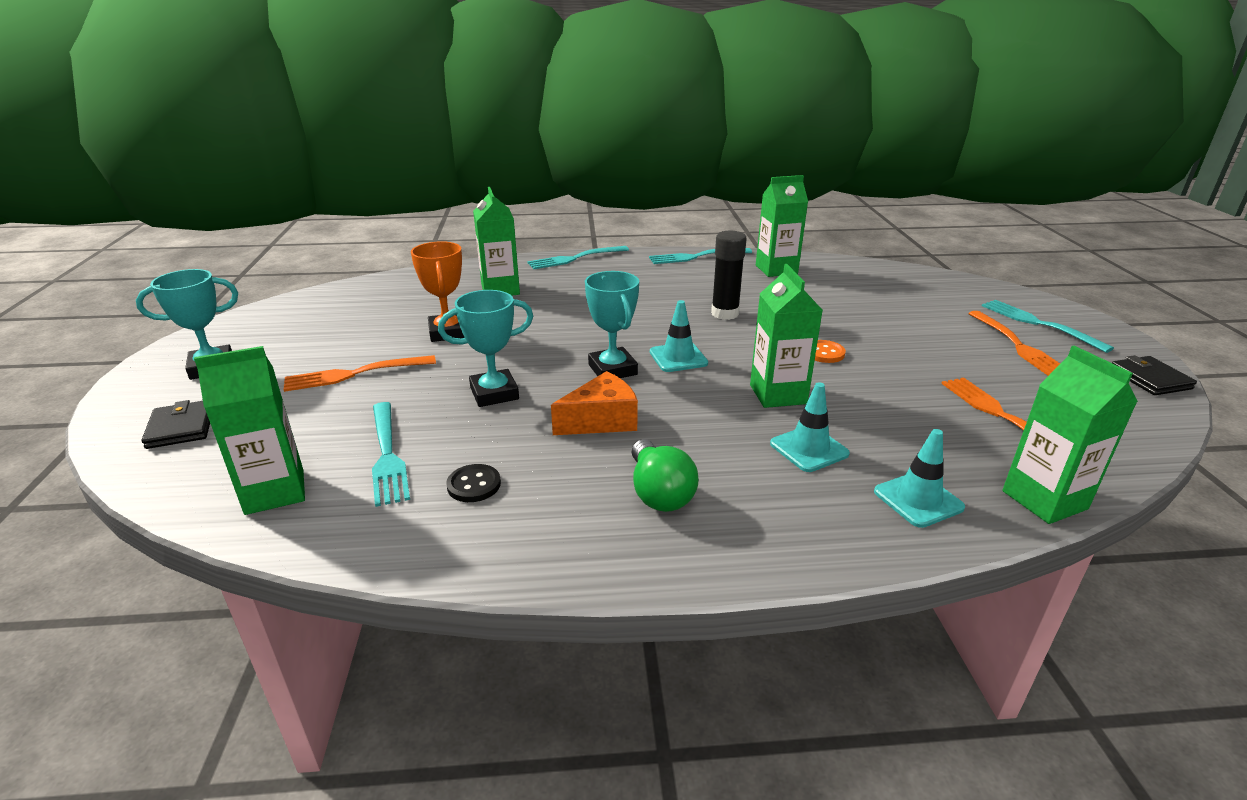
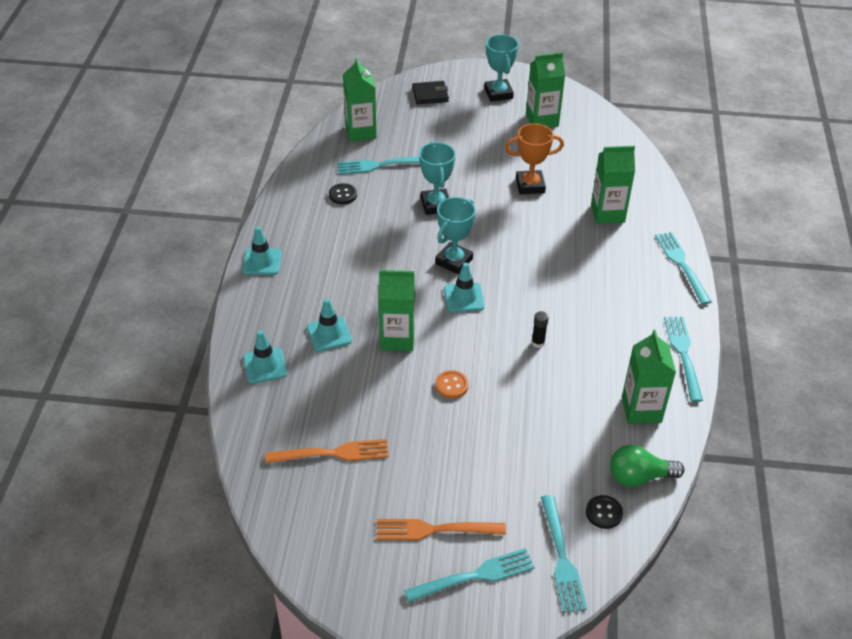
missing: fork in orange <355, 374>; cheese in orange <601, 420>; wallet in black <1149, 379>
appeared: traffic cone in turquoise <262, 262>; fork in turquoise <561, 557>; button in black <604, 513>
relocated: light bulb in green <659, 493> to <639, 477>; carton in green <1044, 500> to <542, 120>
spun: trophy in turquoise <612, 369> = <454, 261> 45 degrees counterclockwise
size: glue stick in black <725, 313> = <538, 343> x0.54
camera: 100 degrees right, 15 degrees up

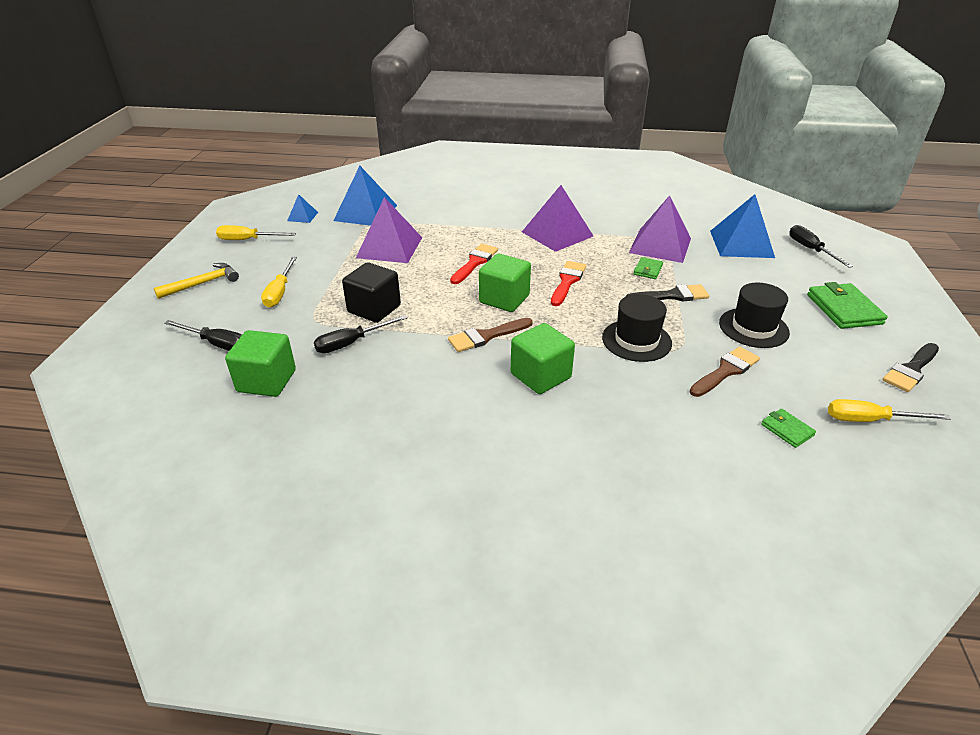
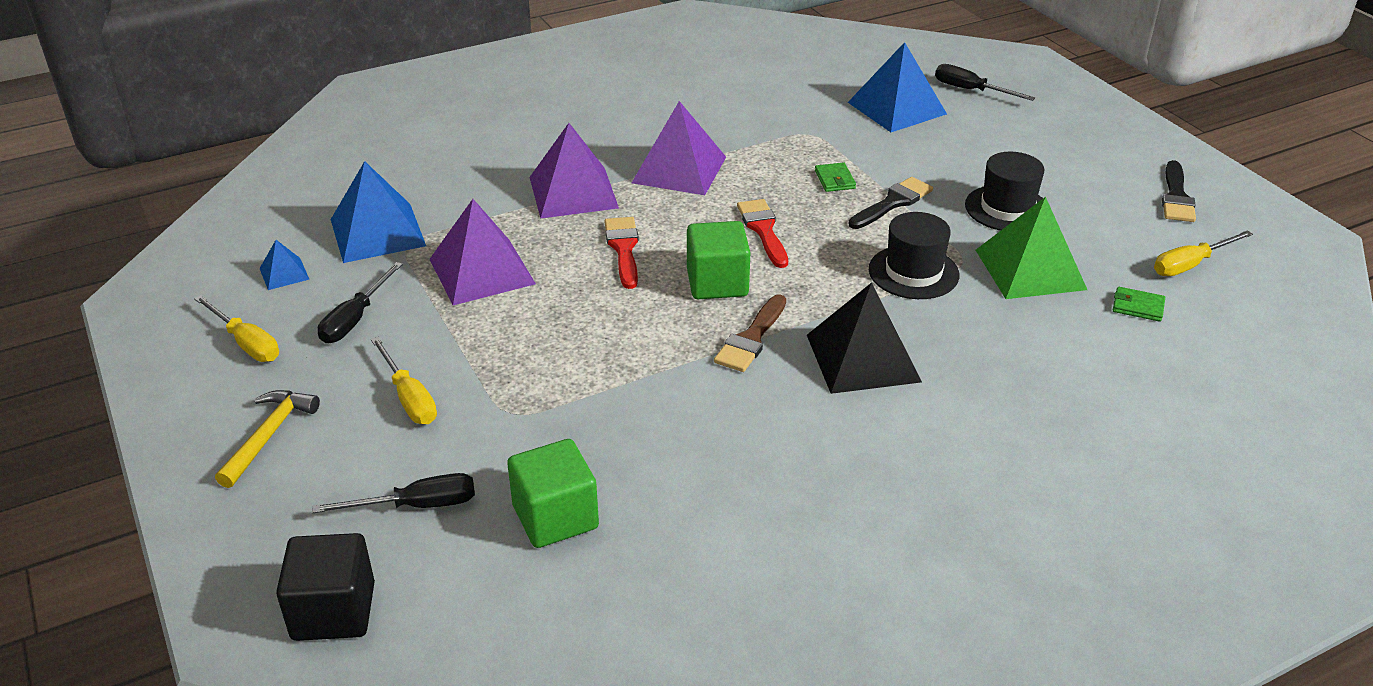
missing: wallet in green <844, 309>
relocated: screwdriver in black <352, 343> to <355, 319>; cube in black <374, 309> to <333, 611>; pyramid in purple <660, 245> to <573, 192>
exchanged: cube in green <540, 376> to pyramid in black <863, 358>; brush in brown <726, 371> to pyramid in green <1030, 269>
spun: screwdriver in yellow <248, 240> = <246, 343> 105 degrees counterclockwise
camera: 35 degrees left, 0 degrees up

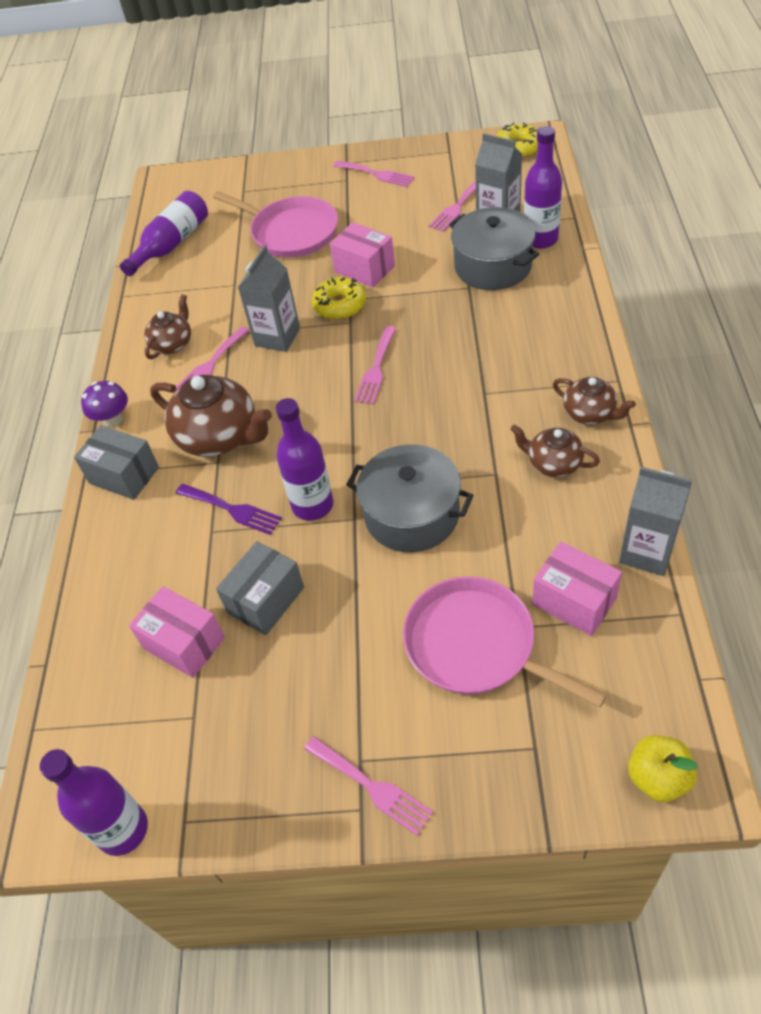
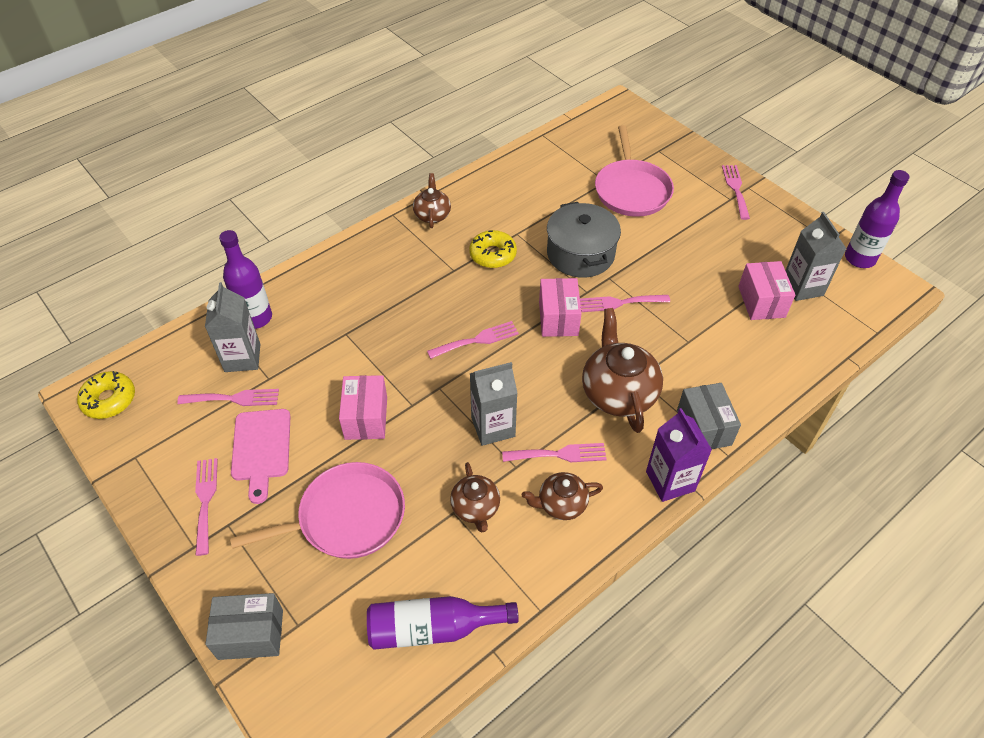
missing: fork in purple <232, 509>; pot in grey <493, 266>; apple in yellow <658, 778>
appeared: cutting board in pink <261, 449>
relocated: box in grey <266, 600> to <251, 634>; donut in yellow <340, 305> to <492, 254>; teapot in brown <553, 463> to <476, 508>; box in pink <574, 601> to <558, 318>; carton in grey <647, 552> to <802, 287>
exchanged: mushroom in purple <113, 419> to carton in purple <670, 481>; bottle in purple <312, 505> to fork in pink <619, 303>
spun: pan in pink <291, 232> = <346, 517> 75 degrees clockwise
camera: 135 degrees left, 0 degrees up

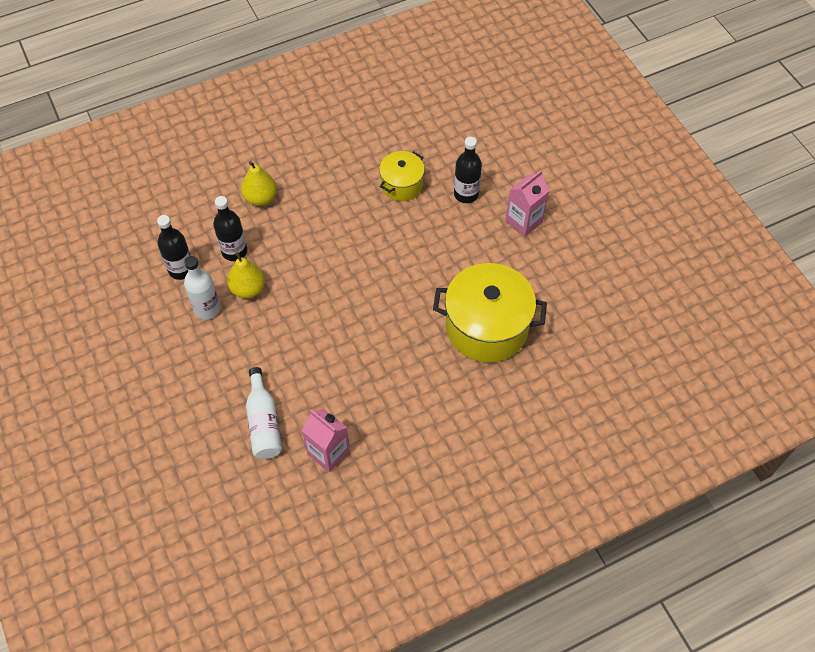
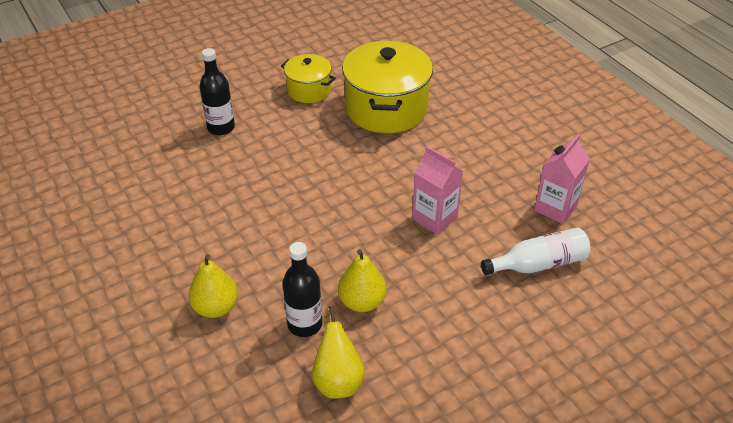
missing: bottle in white <207, 309>
relocated: pot in yellow <402, 185> to <309, 90>; carton in pink <524, 221> to <434, 218>
exchanged: bottle in black <181, 269> to pear in yellow <338, 381>
camera: 95 degrees left, 15 degrees down

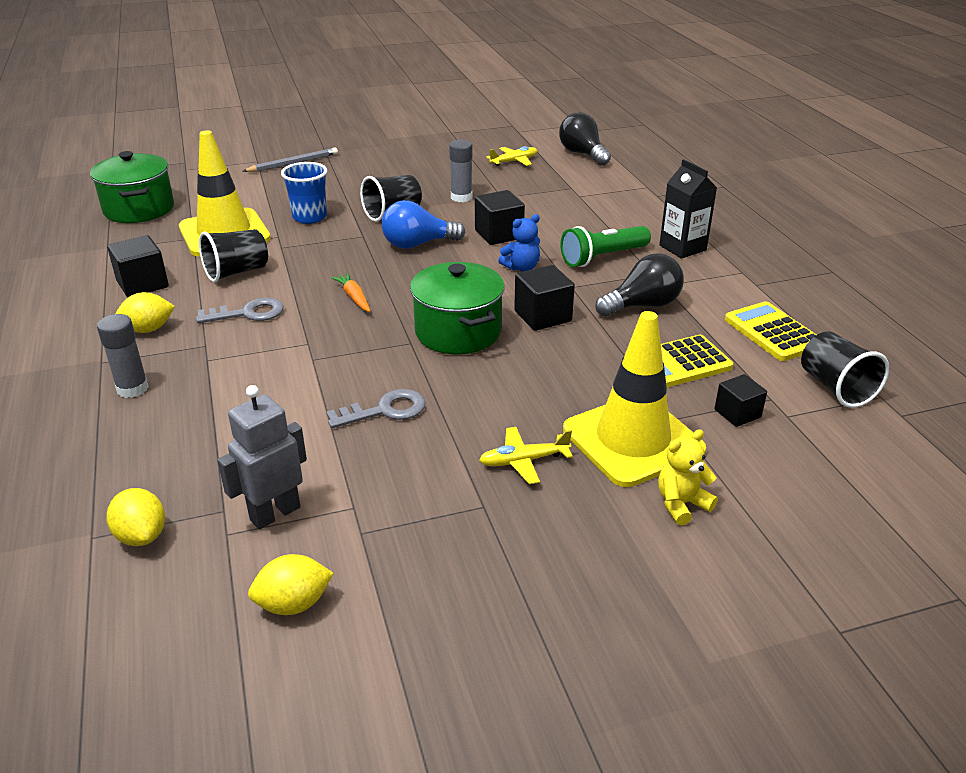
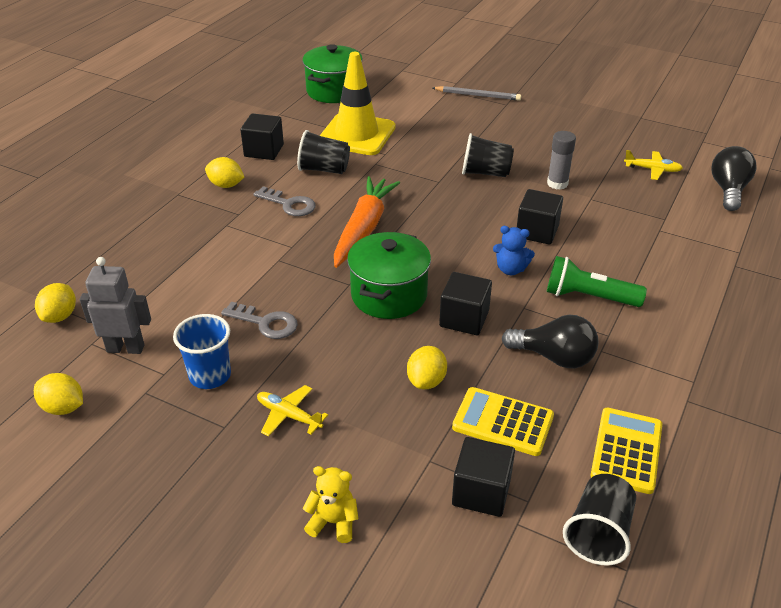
missing: glue stick in grey <132, 388>; light bulb in blue <418, 244>; traffic cone in yellow <633, 440>; carton in black <682, 248>
appeared: lemon in yellow <426, 381>
relocated: cup in blue <309, 217> to <210, 376>
size: carrot in orange <354, 297> = <364, 228> x2.22; cube in black <737, 413> = <481, 492> x1.52
camera: 45 degrees right, 5 degrees up

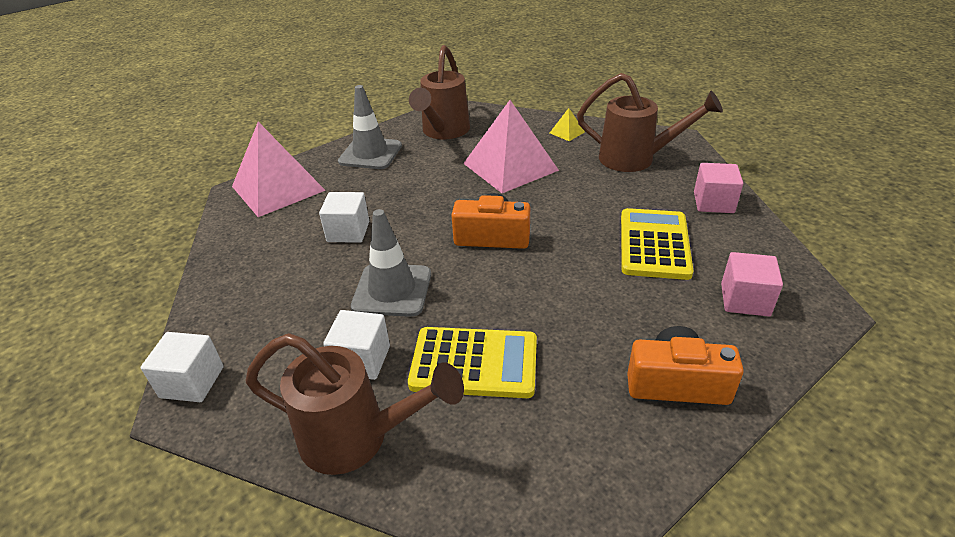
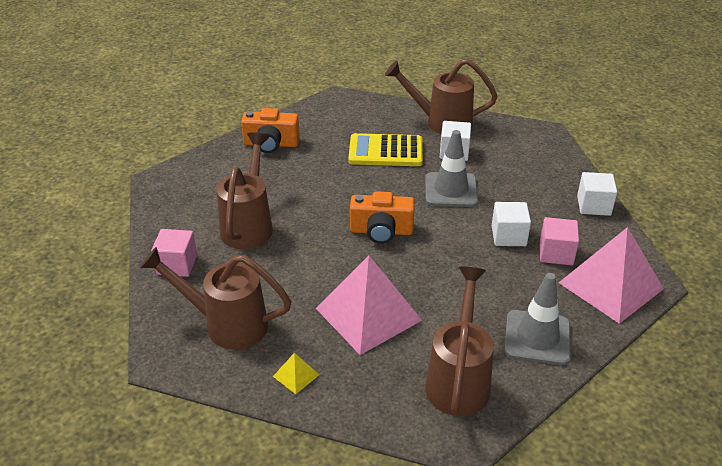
relocated: cube in white <192, 382> to <593, 206>; cube in pink <745, 300> to <556, 253>
exchanged: calculator in yellow <654, 244> to watering can in brown <249, 224>
camera: 175 degrees right, 0 degrees up

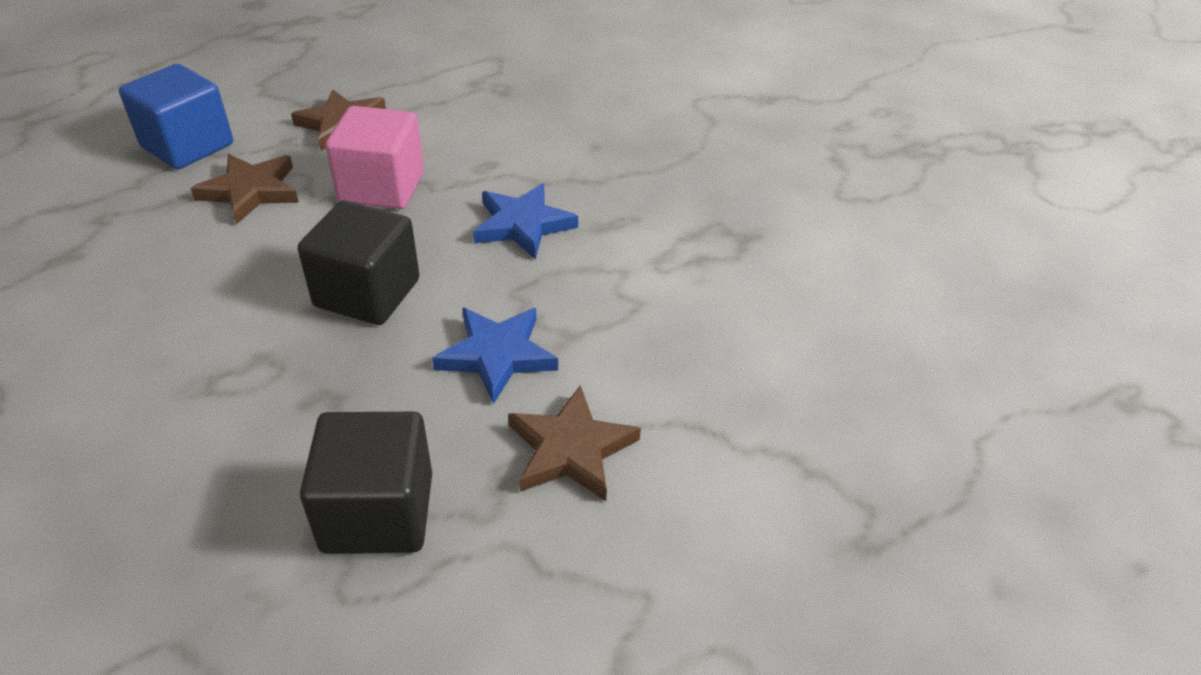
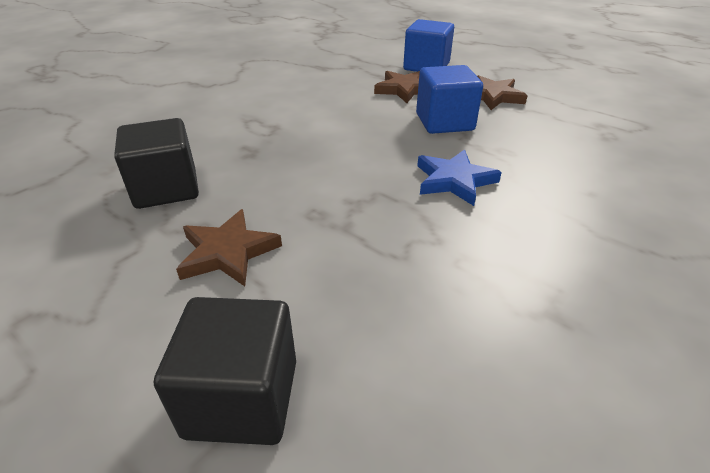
missing: star in blue <497, 355>
relocated: cube in black <367, 293> to <242, 398>
colour: cube in pink <382, 187> to cube in blue <444, 122>
camera: 75 degrees right, 5 degrees down

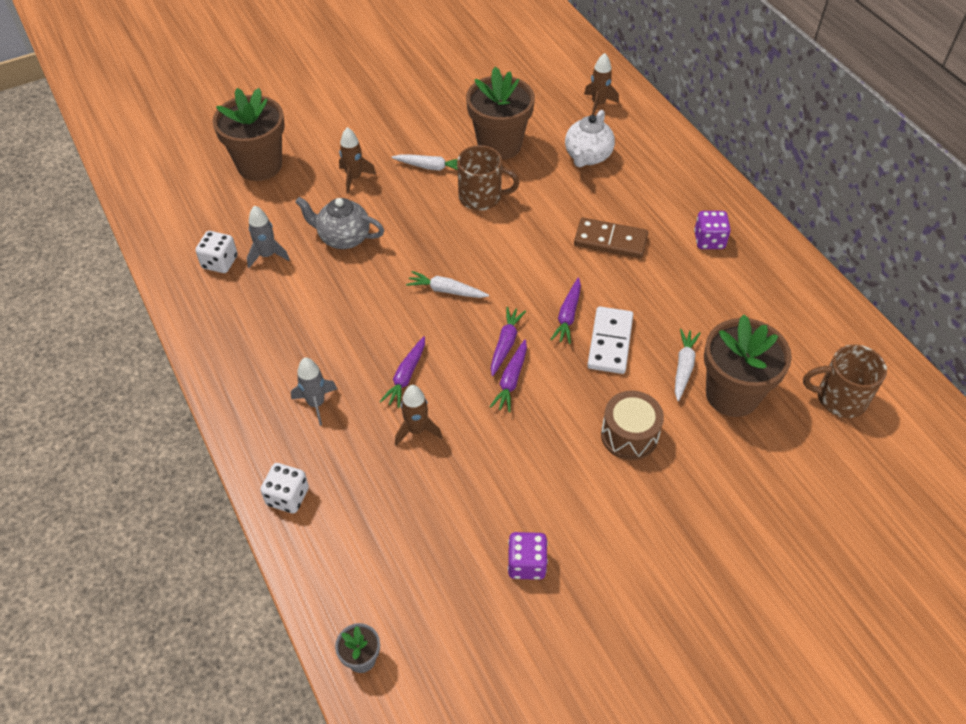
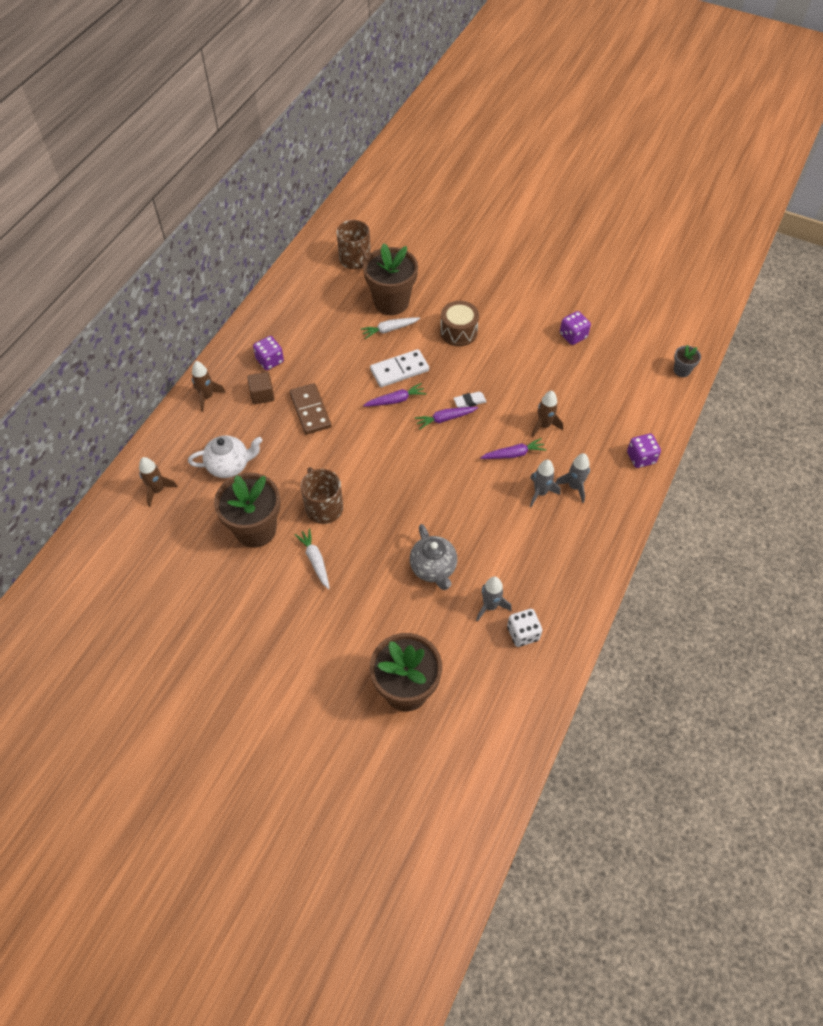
missing: carrot in white <446, 290>
appeared: cube in brown <262, 395>; rocket in grey <540, 493>
relocated: rocket in brown <354, 178> to <207, 397>
exchanged: carrot in purple <511, 380> to eraser in white <469, 401>
colour: dice in white <288, 497> to dice in purple <641, 458>
camera: 125 degrees left, 5 degrees up

